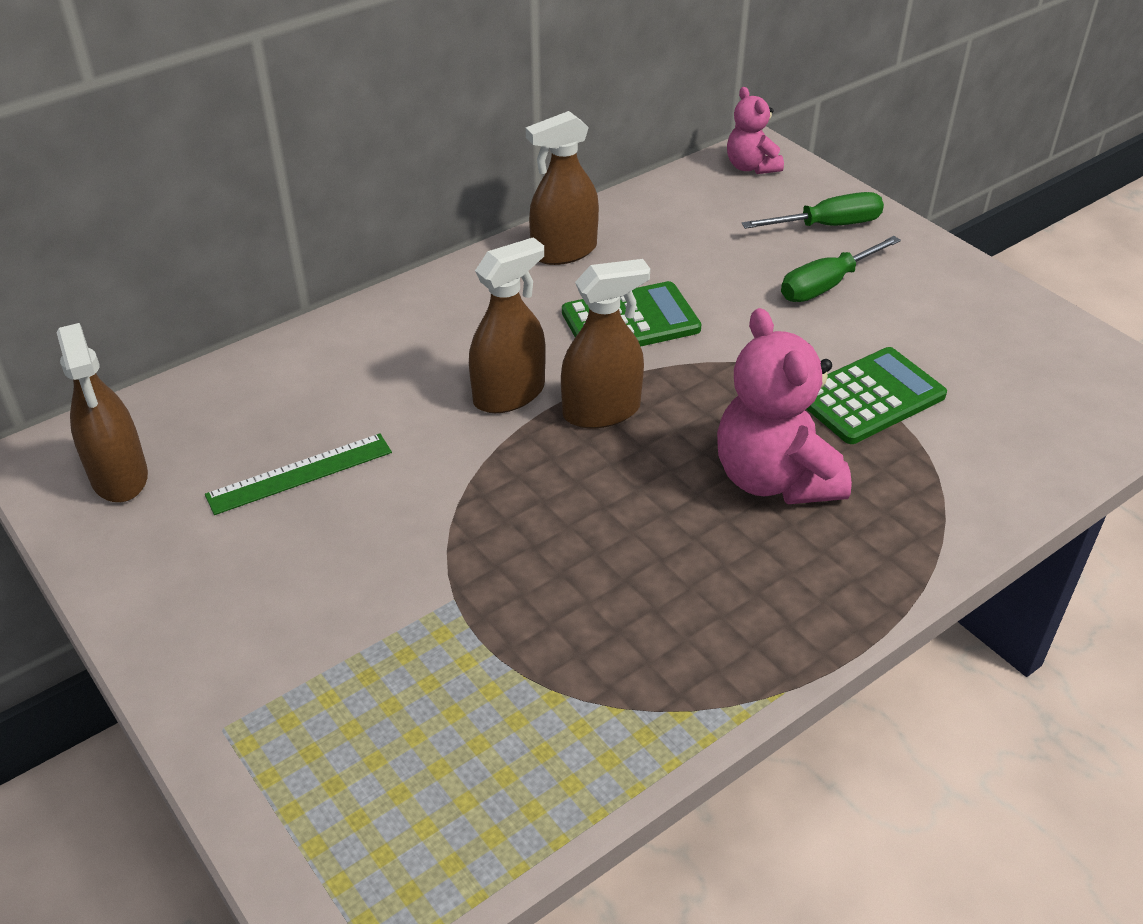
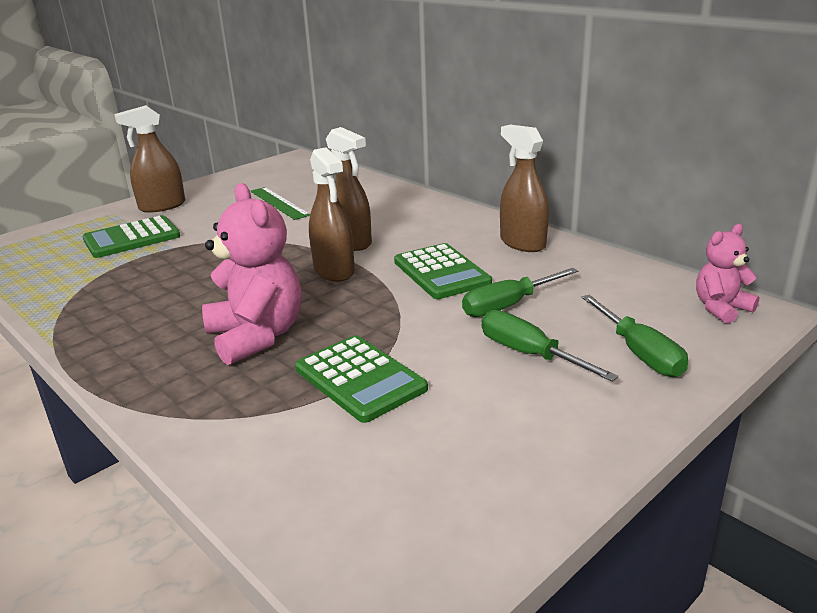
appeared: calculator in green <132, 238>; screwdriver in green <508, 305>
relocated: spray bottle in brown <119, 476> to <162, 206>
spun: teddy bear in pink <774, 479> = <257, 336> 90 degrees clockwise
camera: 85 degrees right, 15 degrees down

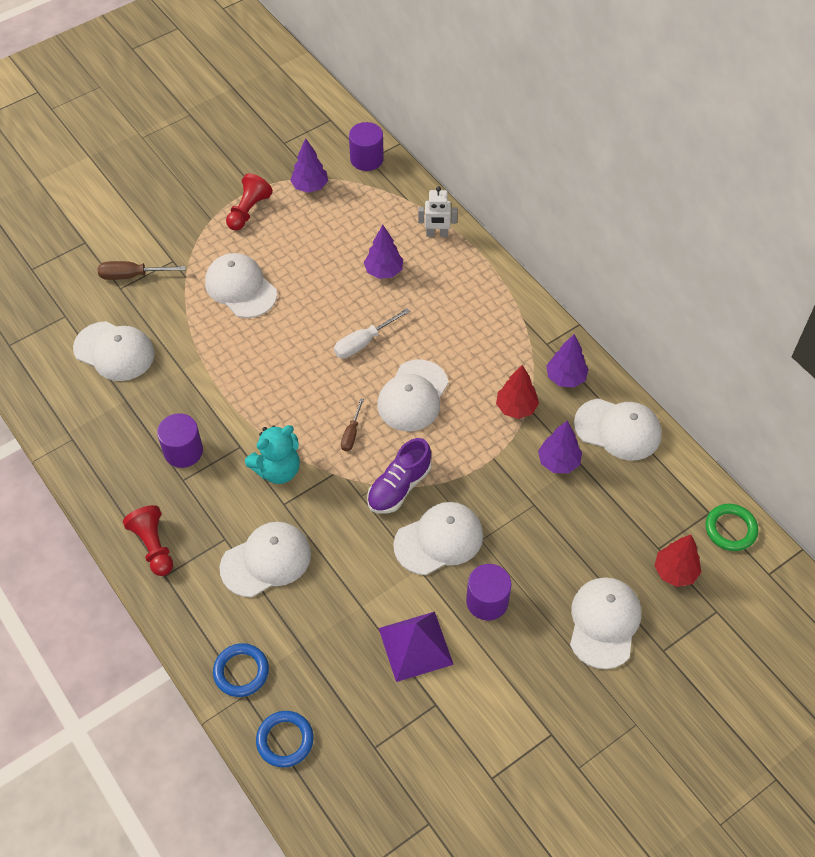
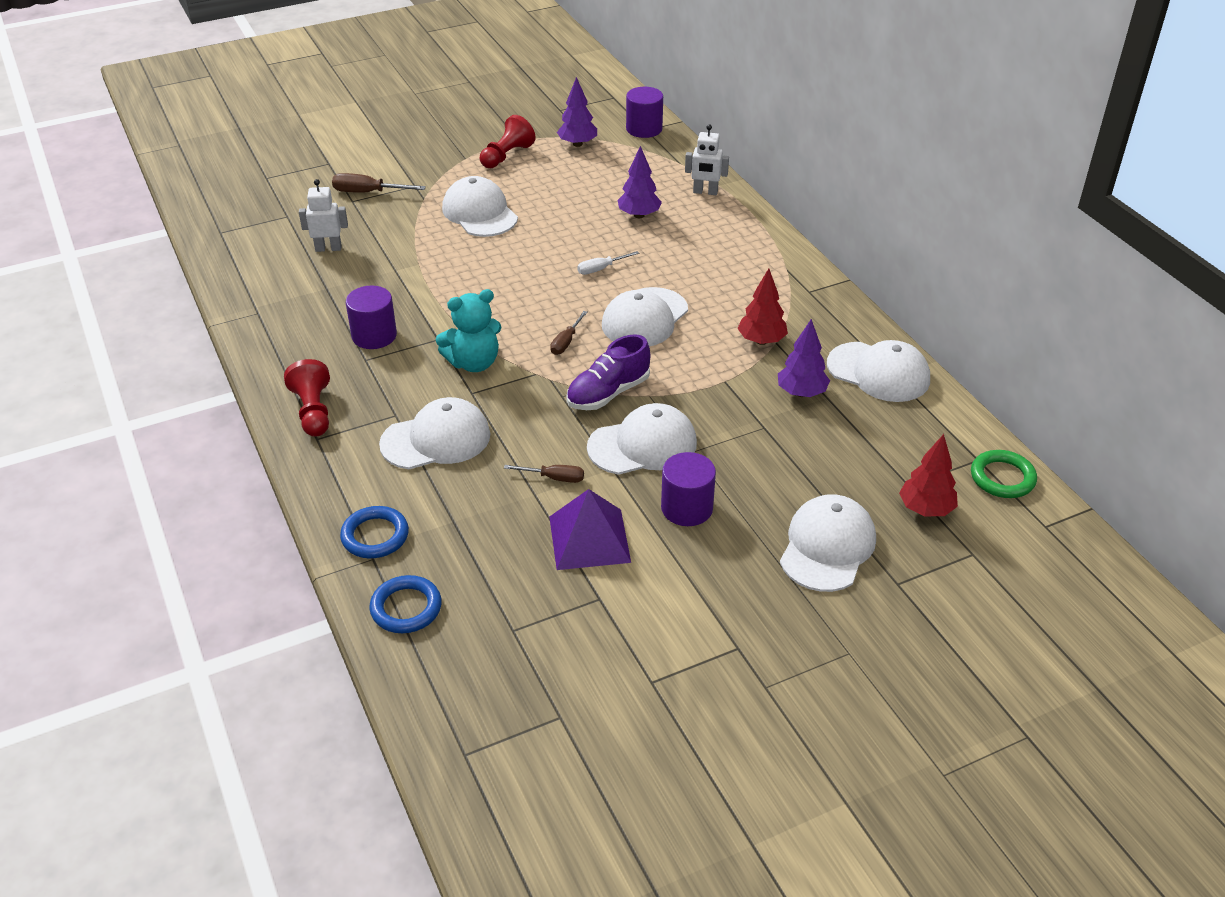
missing: tree in purple <565, 378>
appeared: screwdriver in brown <554, 478>
exchanged: cap in white <114, 351> to robot in white <328, 248>
size: screwdriver in white <363, 342> = <601, 269> x0.66
camera: 10 degrees right, 15 degrees down

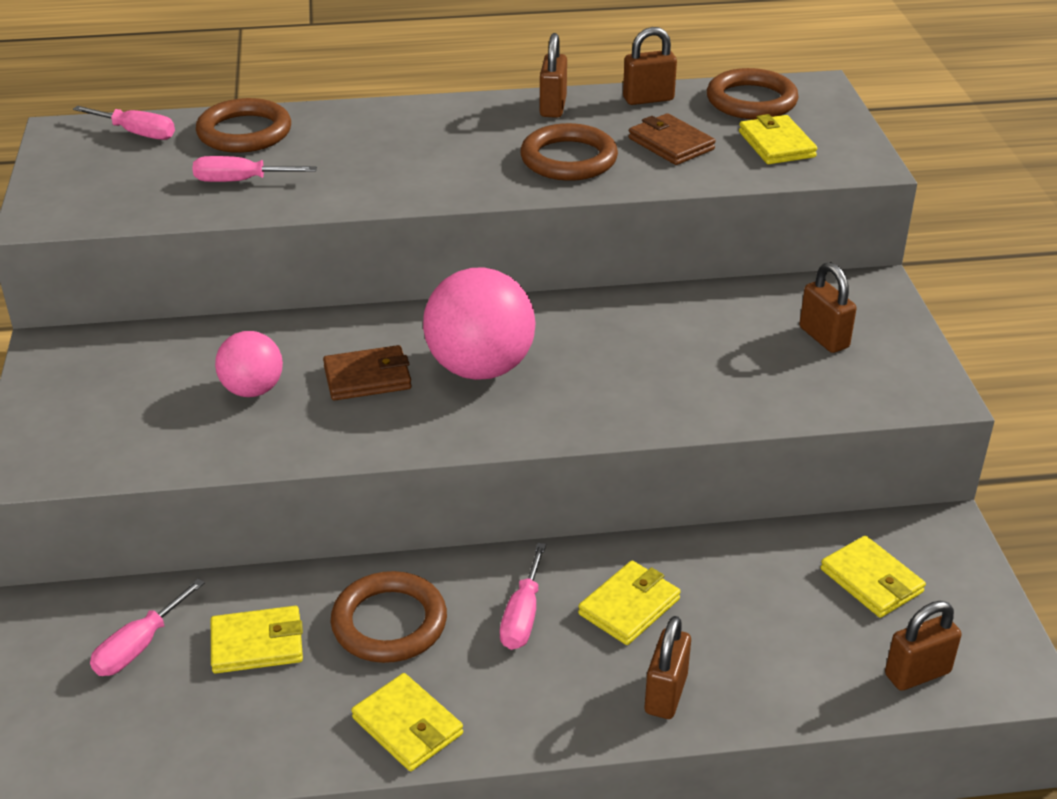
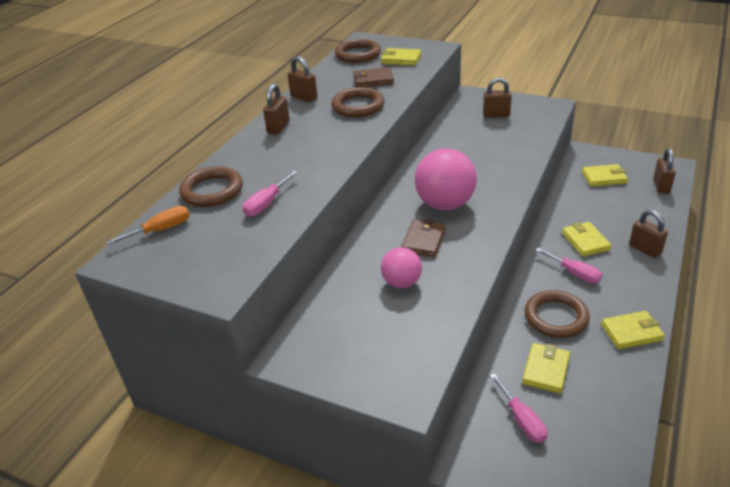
relocated: padlock in brown <648, 99> to <278, 128>
colour: screwdriver in pink <137, 133> to screwdriver in orange <161, 230>
camera: 55 degrees left, 0 degrees up

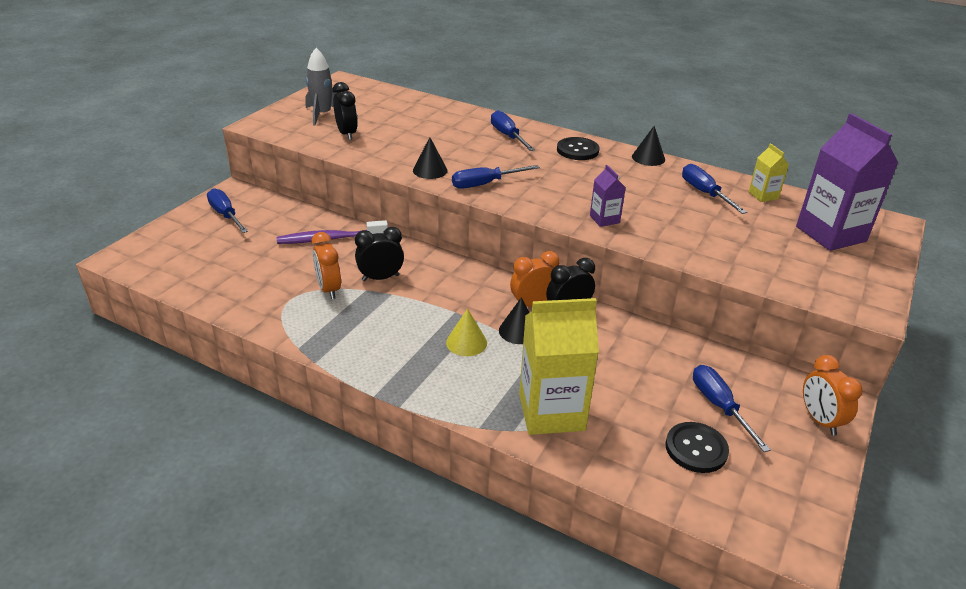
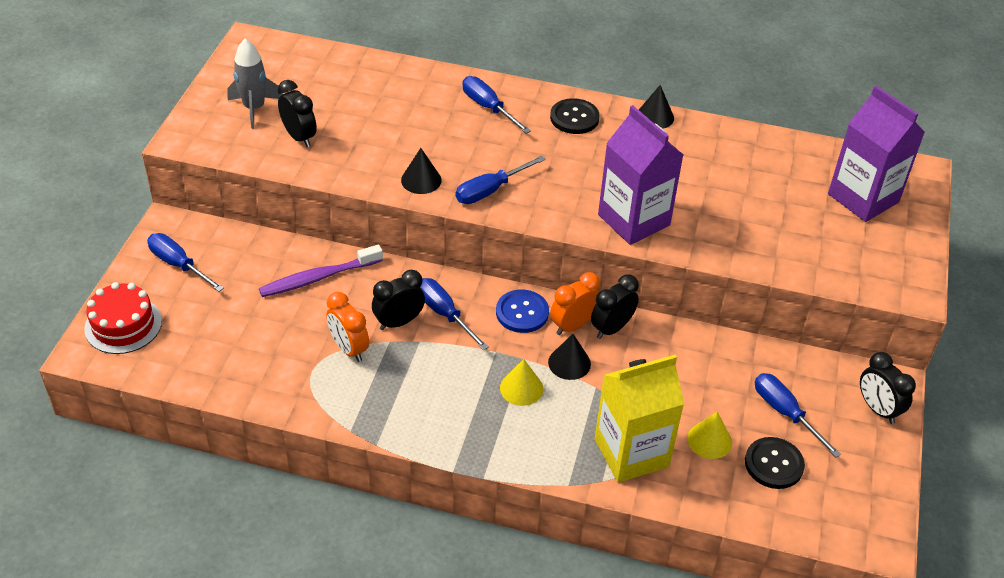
missing: carton in yellow <763, 195>
appeared: cake in red <123, 325>; button in blue <522, 312>; cone in yellow <709, 440>
relocated: screwdriver in blue <704, 193> to <444, 314>
colour: clock in orange <819, 420> to clock in black <877, 409>
size: carton in purple <604, 219> = <633, 220> x2.11
camera: 15 degrees left, 10 degrees up

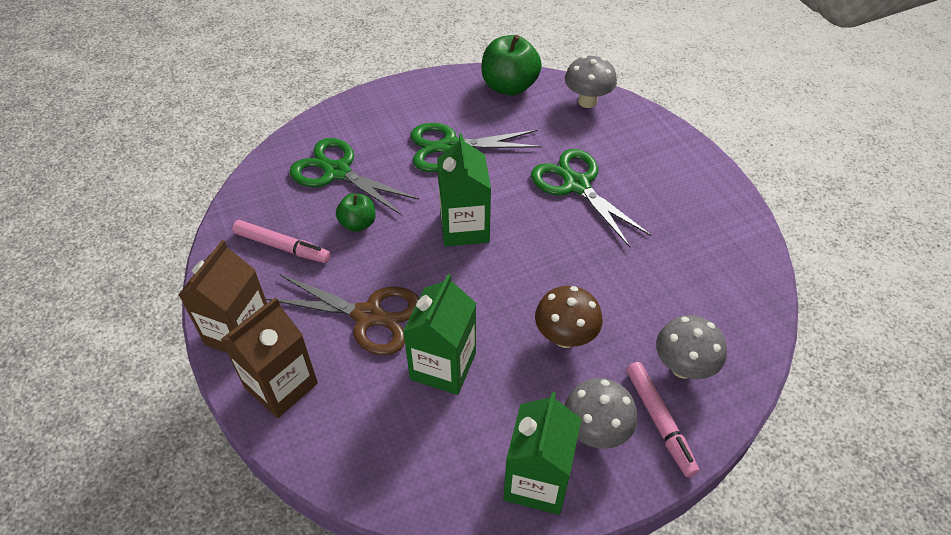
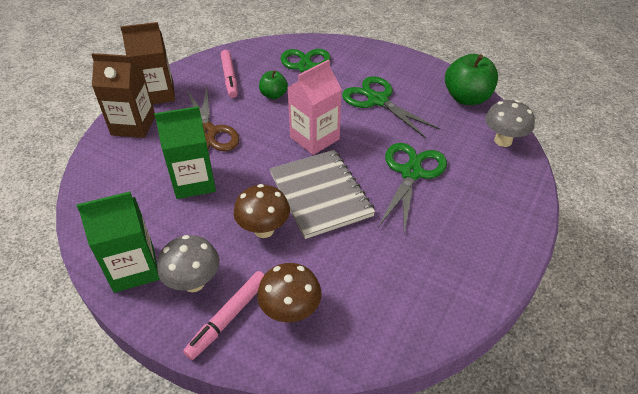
appeared: notebook in grey <320, 194>
colour: carton in green <464, 227> to carton in pink <314, 138>; mushroom in grey <683, 367> to mushroom in brown <290, 311>
camera: 55 degrees right, 5 degrees down

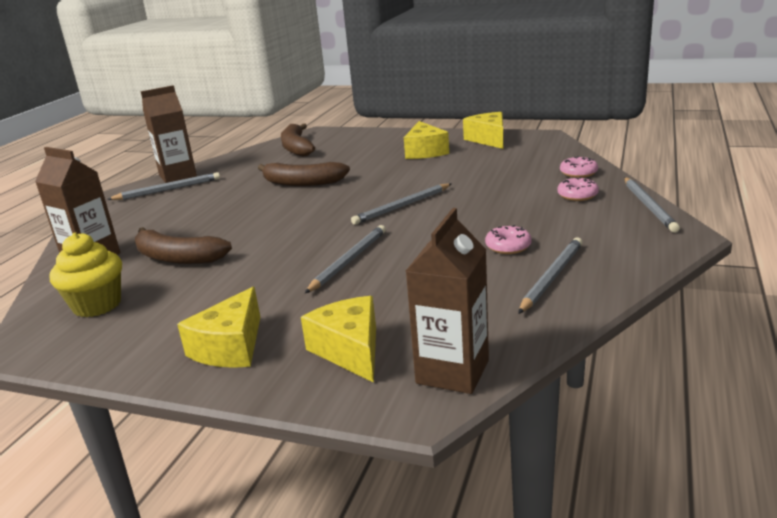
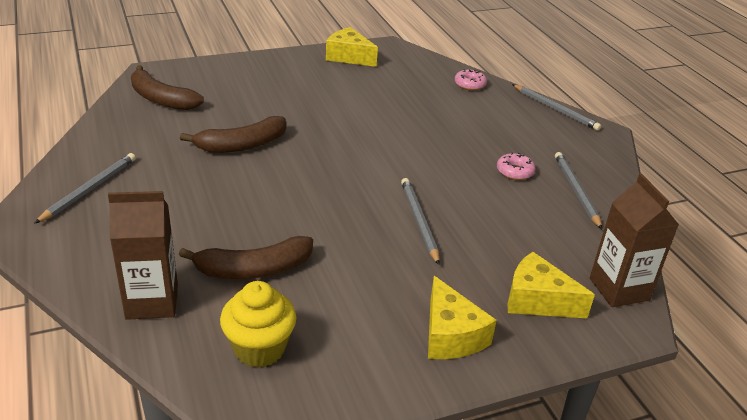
missing: carton in brown <178, 176>; pencil in grey <402, 206>; cheese in yellow <425, 151>; donut in pink <577, 195>
camera: 45 degrees left, 10 degrees up

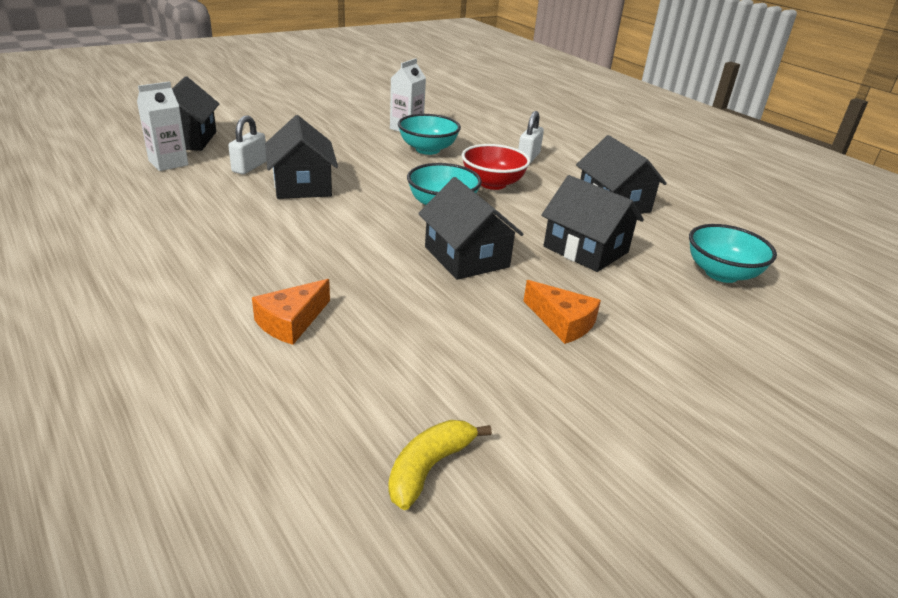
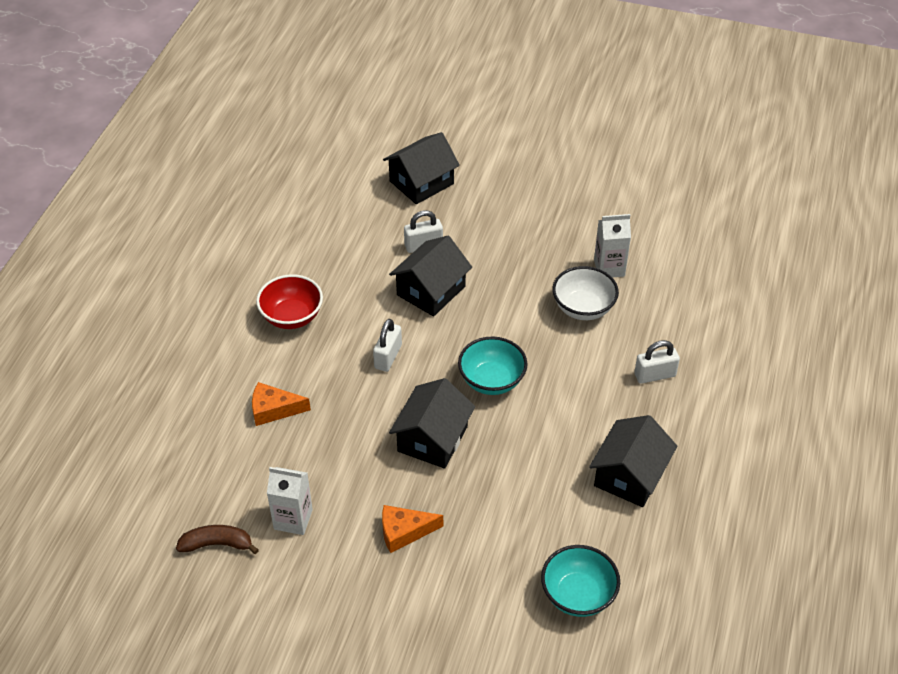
missing: house in black <585, 249>
appeared: padlock in white <388, 357>
relocated: carton in white <168, 163> to <293, 519>; bowl in red <492, 183> to <292, 317>
colour: banana in yellow <429, 468> to banana in brown <217, 544>; bowl in turquoise <427, 149> to bowl in white <583, 308>
spun: cheese in orange <562, 322> = <404, 532> 75 degrees clockwise
camera: 55 degrees right, 15 degrees up

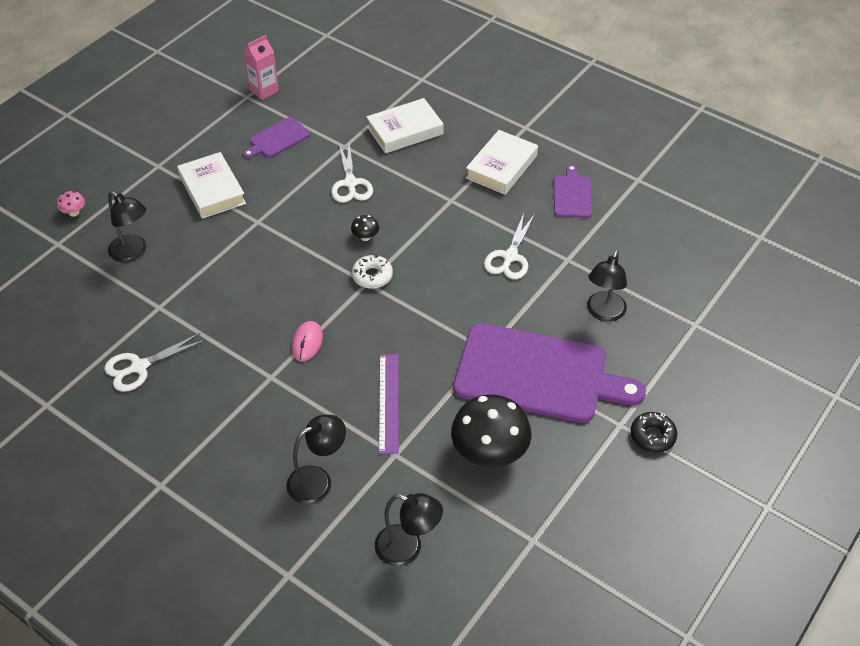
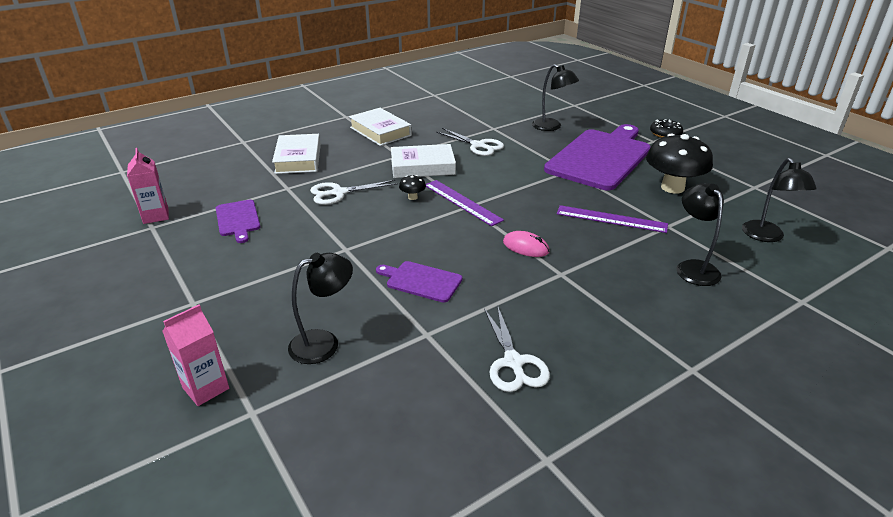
relocated: book in white <212, 190> to <422, 166>; cutting board in purple <572, 195> to <421, 281>
exchanged: mushroom in pink <74, 213> to carton in pink <206, 388>; donut in white <372, 276> to ruler in purple <462, 202>
spun: scissors in white <350, 183> = <339, 193> 150 degrees clockwise; lamp in black <408, 549> = <766, 236> 135 degrees clockwise
camera: 70 degrees left, 15 degrees down

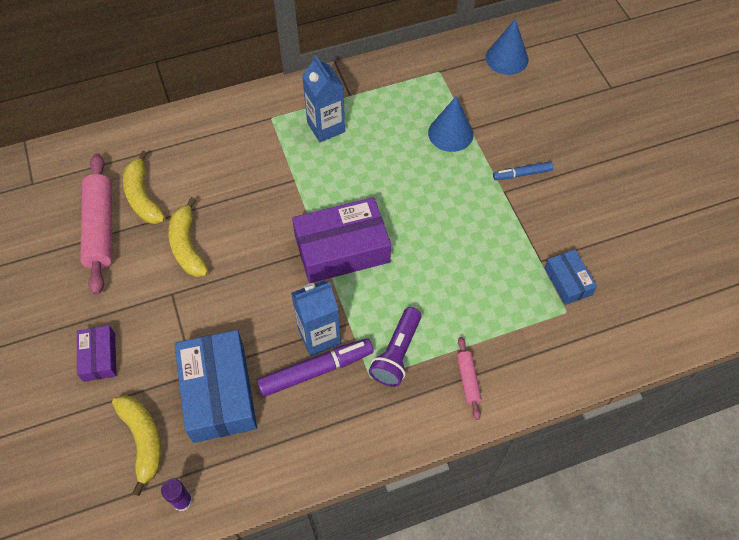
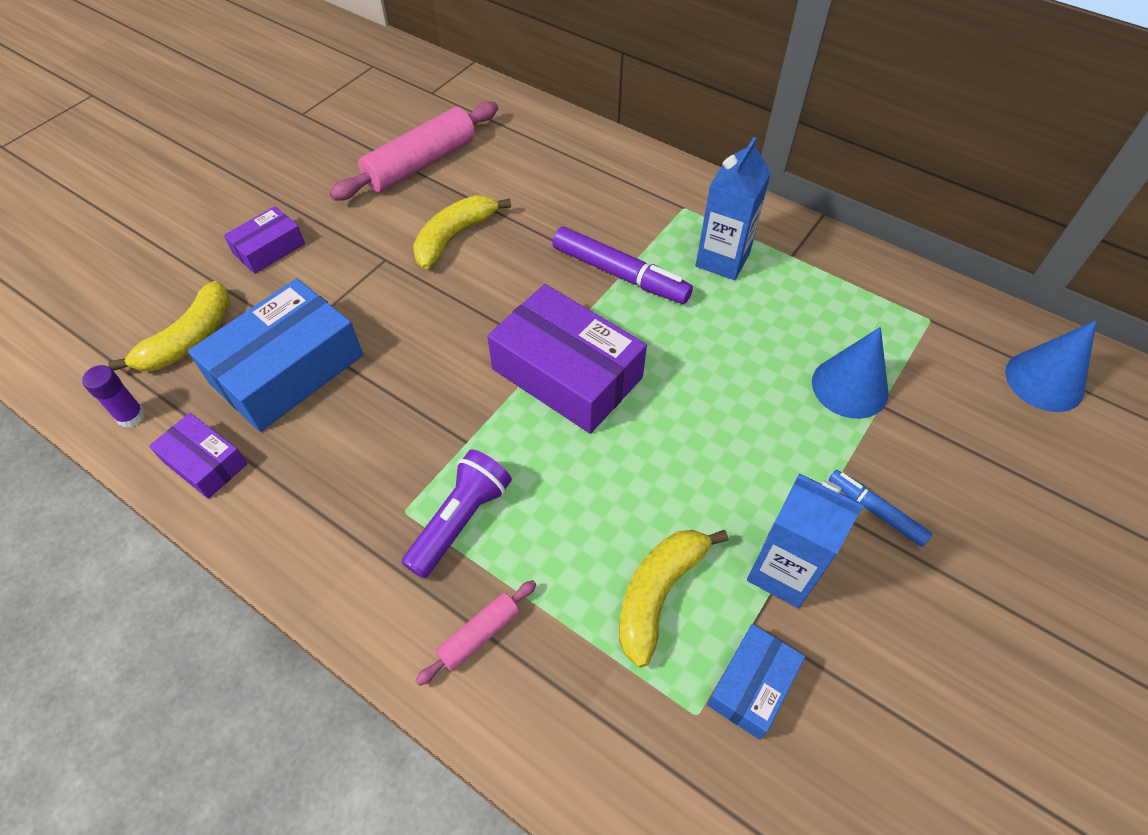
appeared: box in purple <205, 462>
relocated: banana in yellow <143, 197> to <658, 593>; marker in purple <316, 370> to <620, 274>; carton in blue <319, 336> to <783, 572>
spun: flashlight in purple <397, 353> = <460, 520> 135 degrees clockwise
camera: 55 degrees right, 5 degrees down

